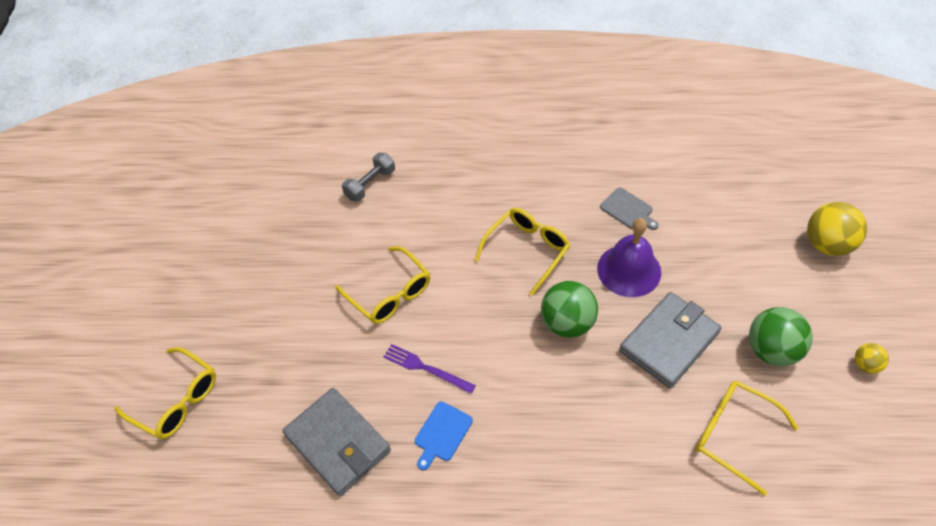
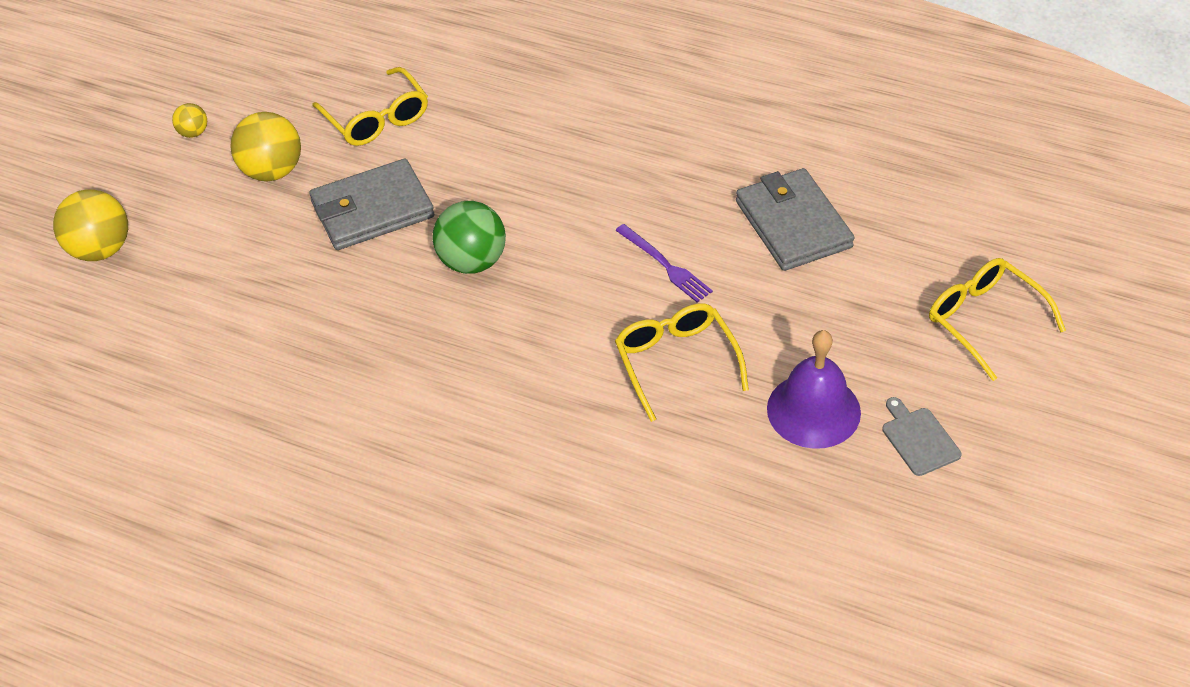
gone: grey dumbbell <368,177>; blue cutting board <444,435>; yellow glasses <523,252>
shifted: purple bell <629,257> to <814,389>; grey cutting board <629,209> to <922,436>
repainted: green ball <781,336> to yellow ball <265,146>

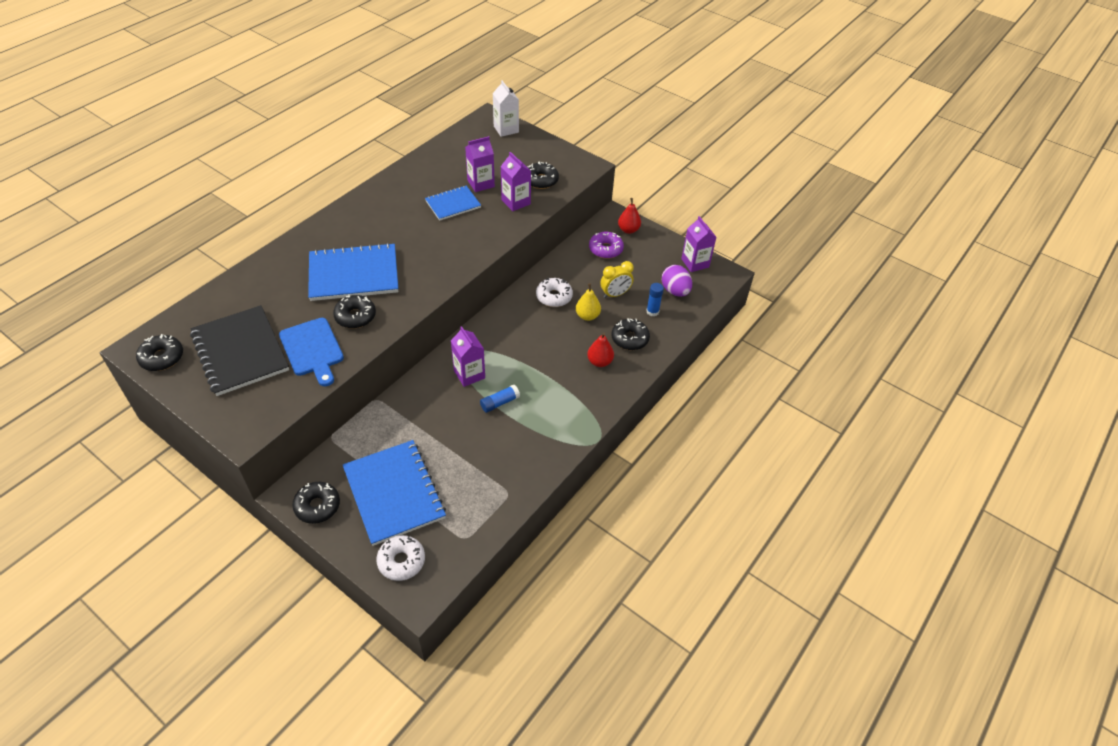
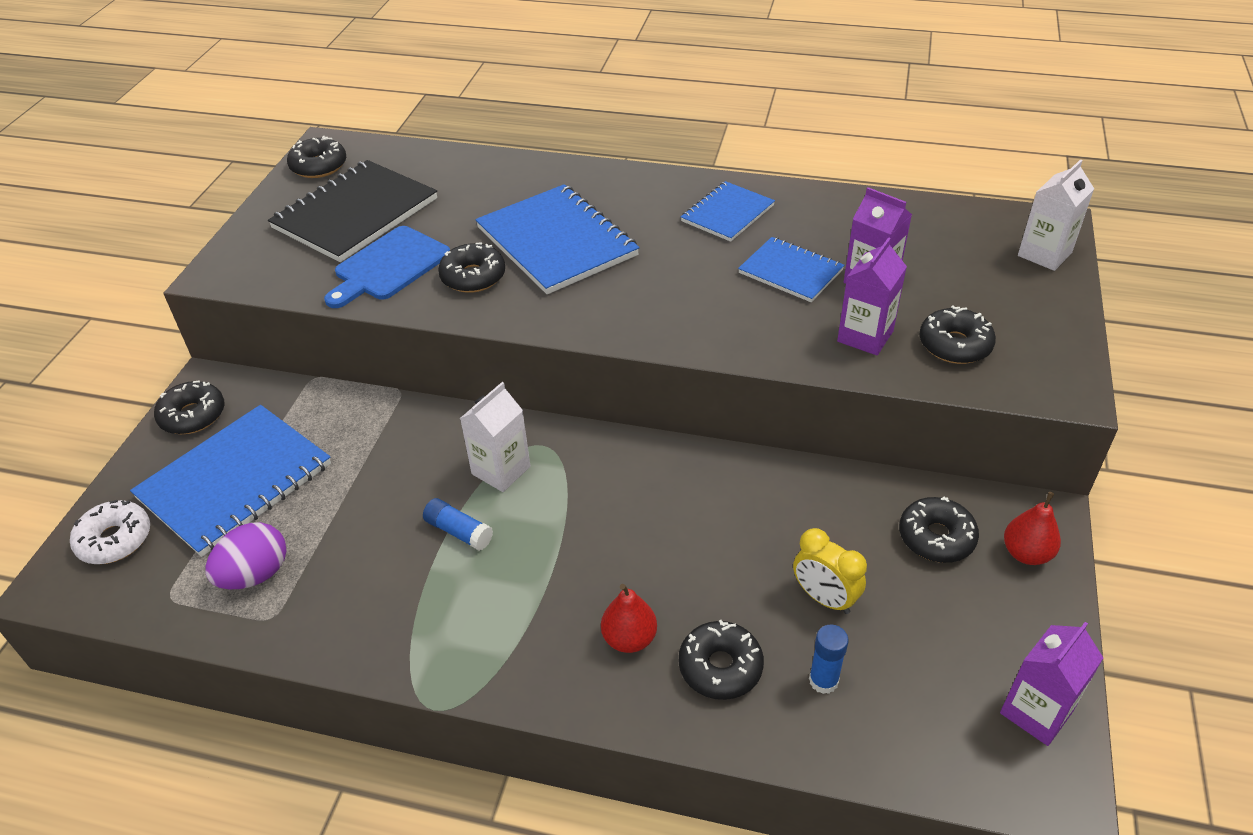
gone: white donut <554,292>; yellow pear <588,302>
new: blue notebook <728,211>
shifted: purple egg <677,281> to <245,555>
repainted: purple carton <468,356> to white carton <495,437>; purple donut <606,245> to black donut <939,530>

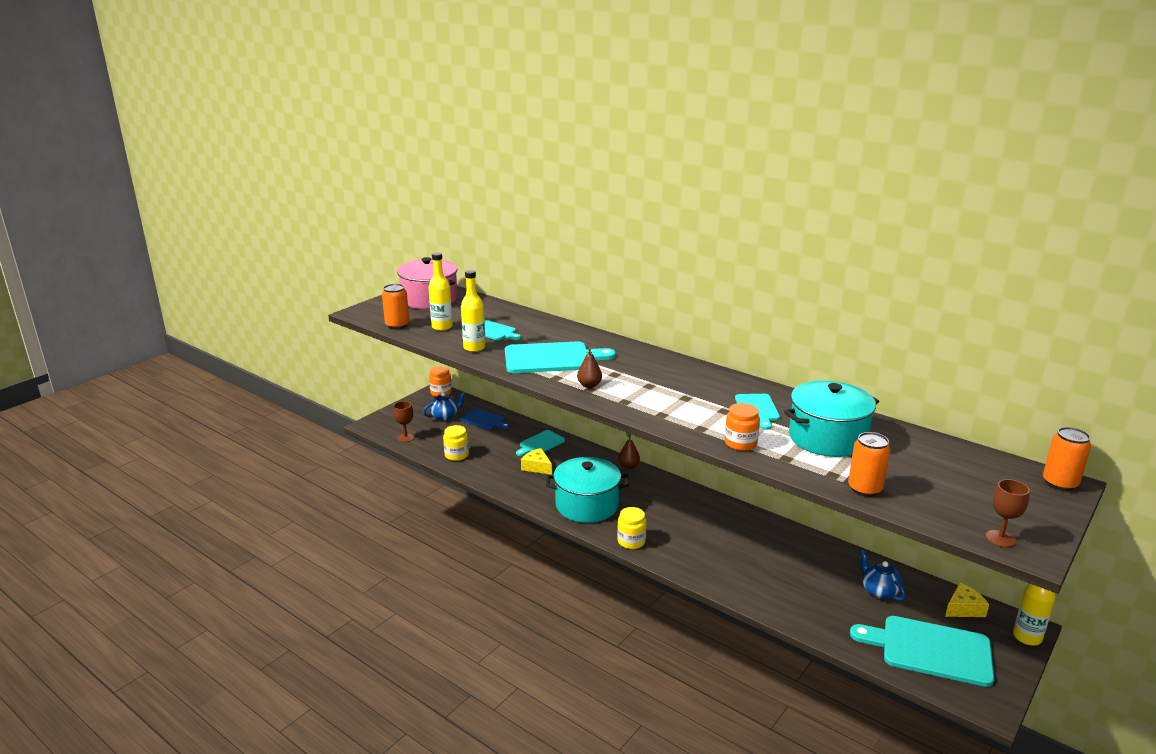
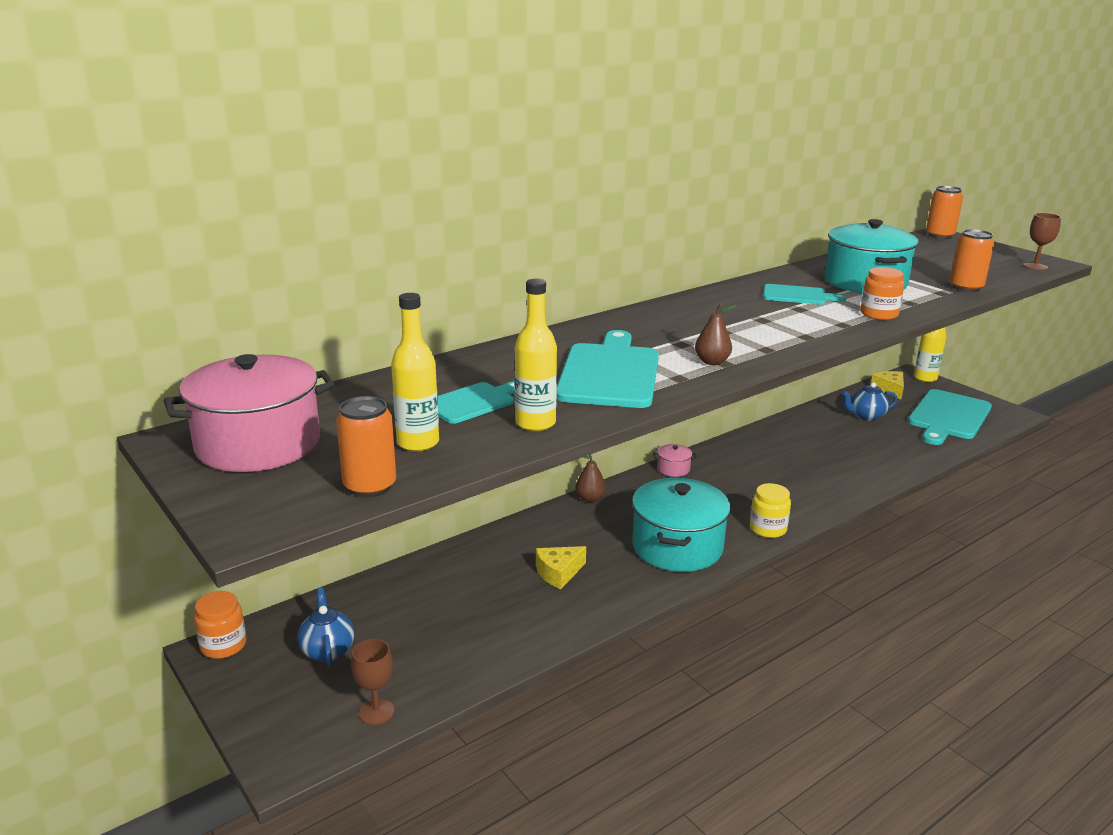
gone: yellow jar <456,443>; blue cutting board <485,419>; turquoise cutting board <540,443>
new: pink pot <674,460>

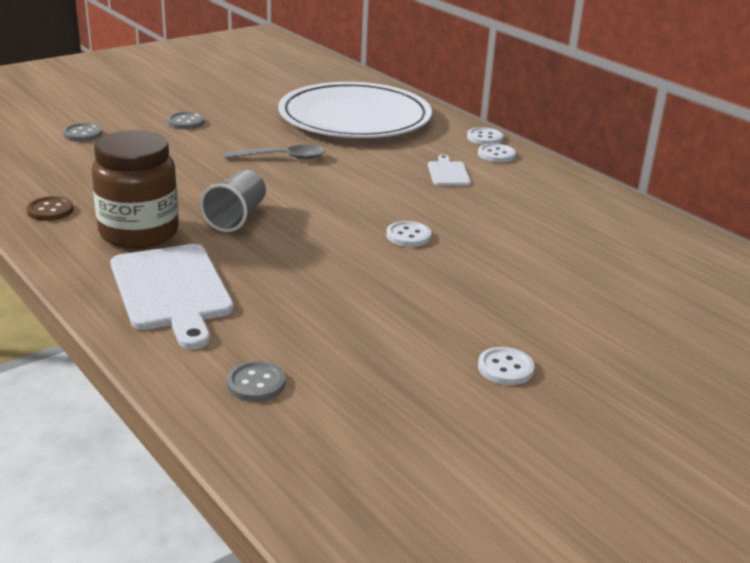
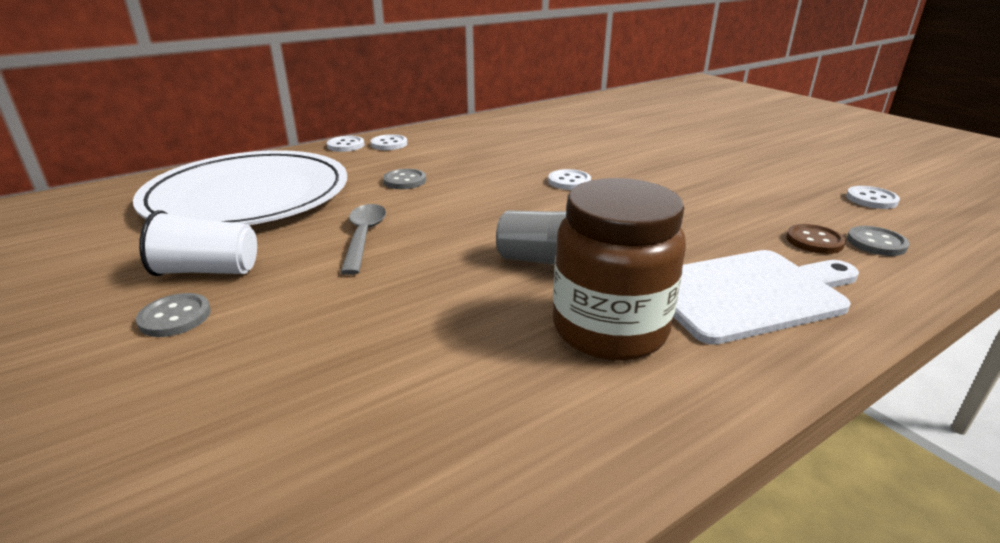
gone: white cutting board <449,170>
new: white cup <198,243>
shifted: brown button <50,208> to <816,239>; grey button <82,132> to <404,179>; white button <506,366> to <873,197>

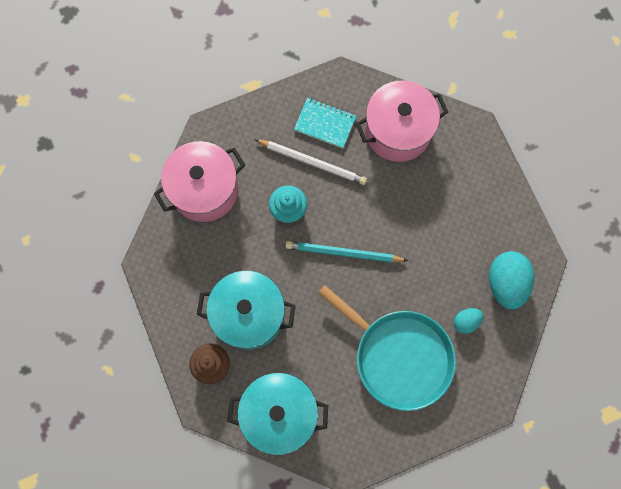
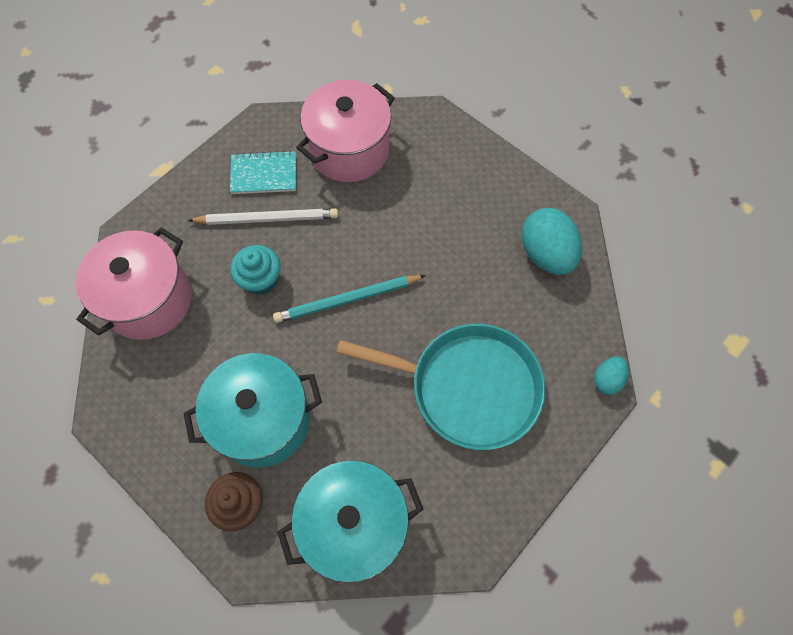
shifted: turquoise egg <468,321> to <611,375>

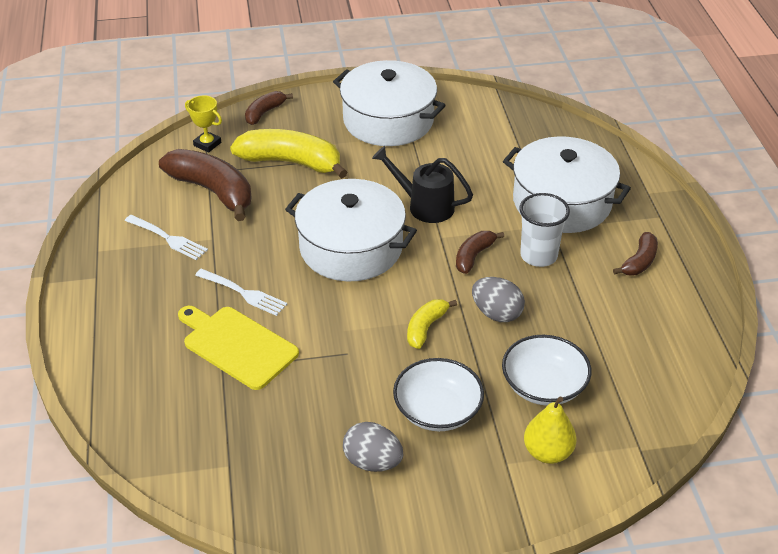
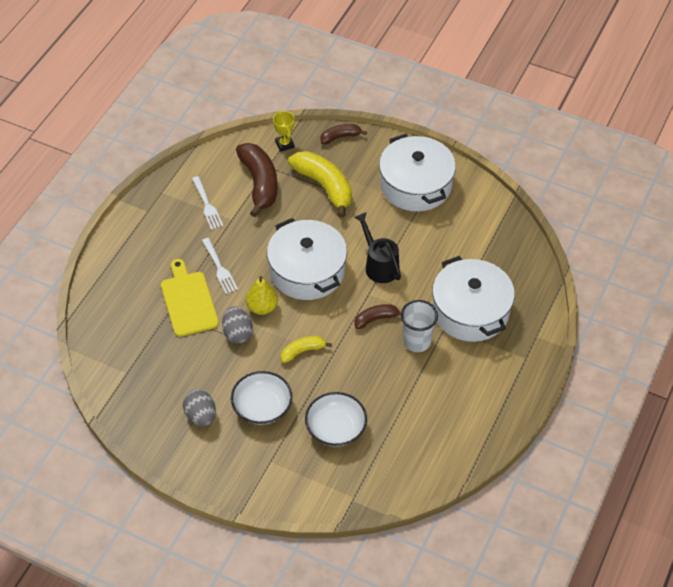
gone: brown banana <635,253>
shifted: grey egg <498,299> to <237,325>; yellow pear <550,430> to <262,295>

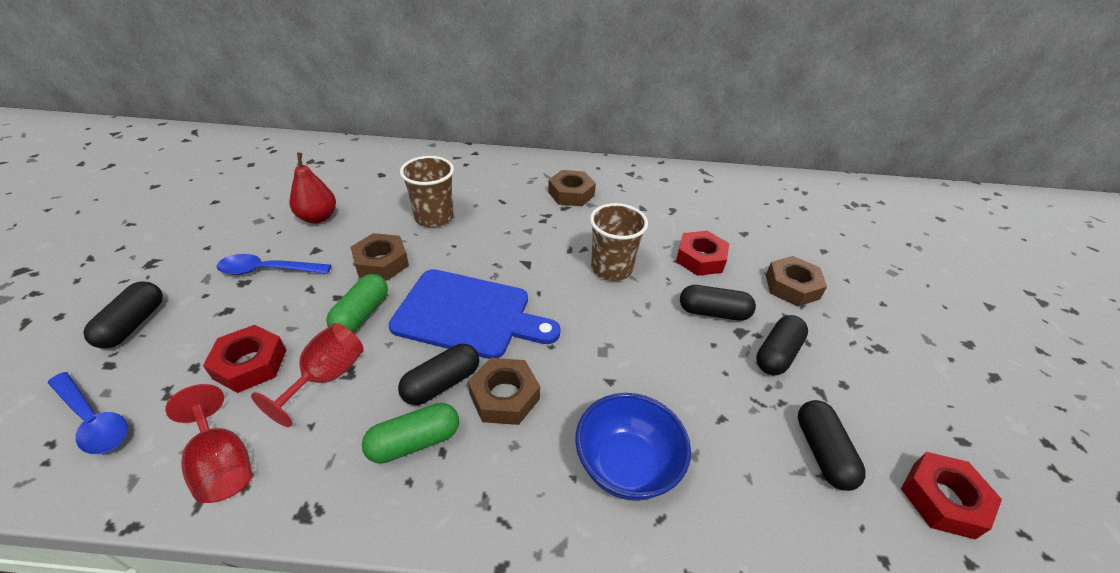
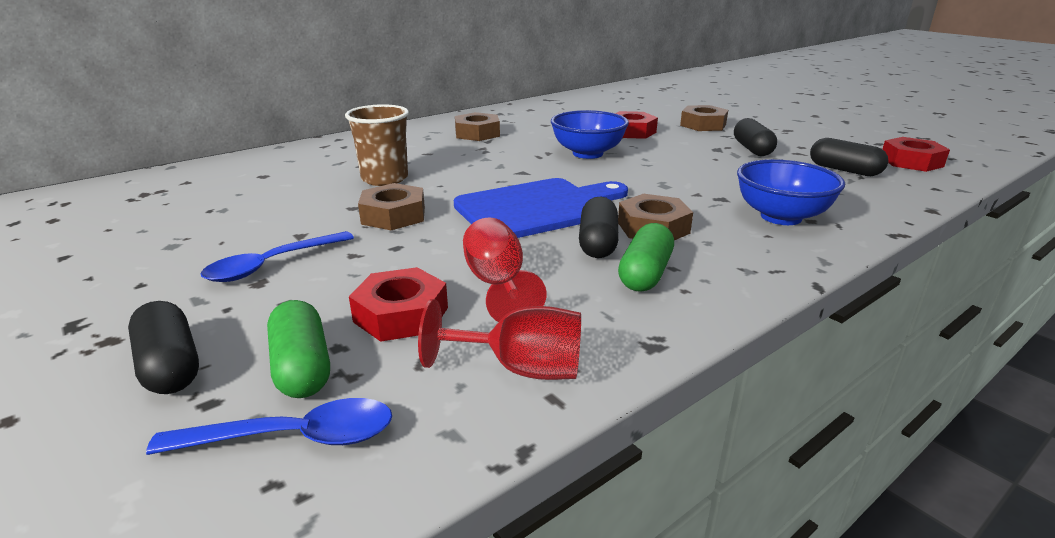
gone: red pear <313,188>; black capsule <718,303>
shifted: green capsule <357,303> to <298,349>
swapped: brown cup <619,242> to blue bowl <590,134>

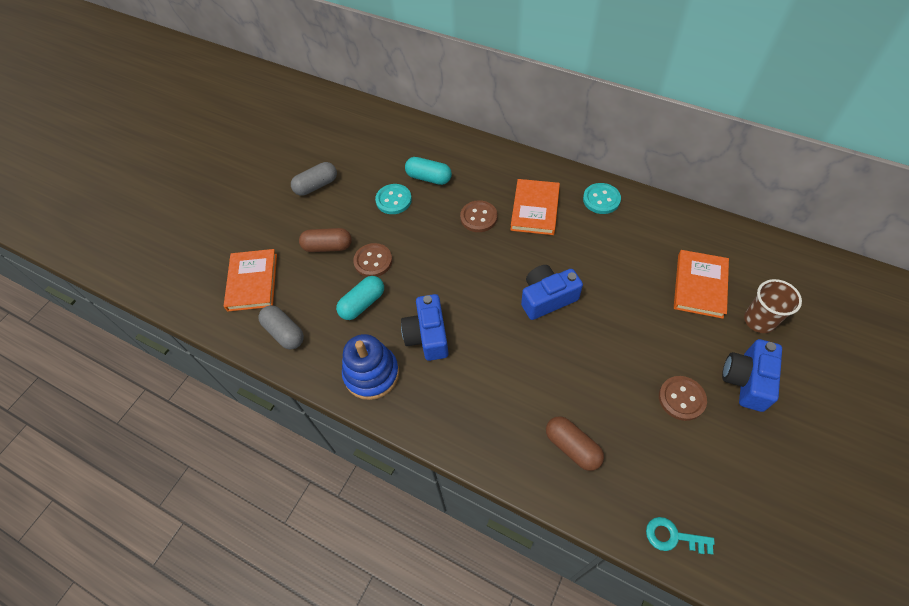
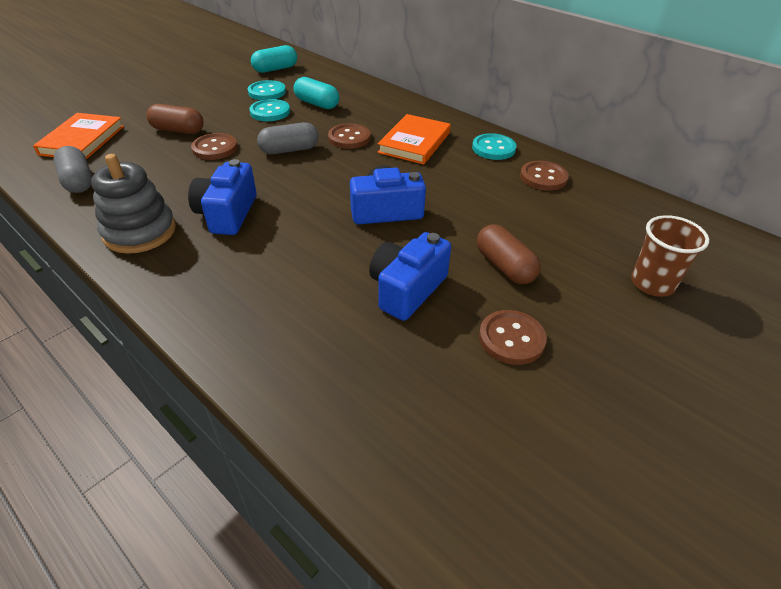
gone: turquoise key <680,536>; orange book <701,284>
new: turquoise button <267,90>; brown button <544,176>
shifted: grey capsule <314,179> to <288,138>; turquoise capsule <360,298> to <274,59>; brown capsule <575,443> to <509,254>; blue camera <752,375> to <410,276>
repainted: blue stacking toy <370,367> to grey stacking toy <133,204>

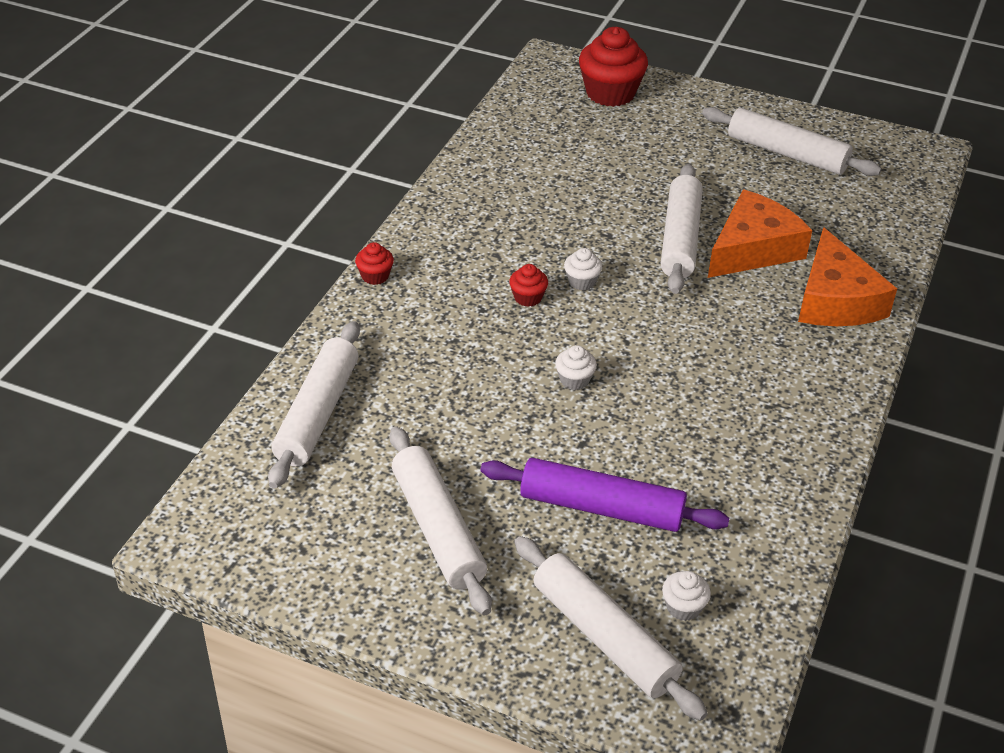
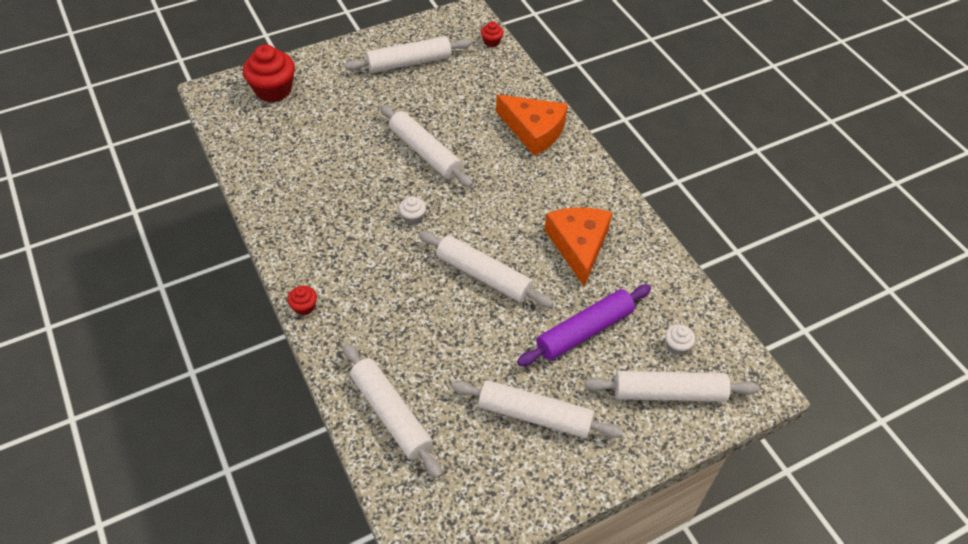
shifted: red cupcake <528,285> to <492,34>; orange cheese <760,234> to <578,247>
swapped: white cupcake <576,367> to white rolling pin <486,269>

